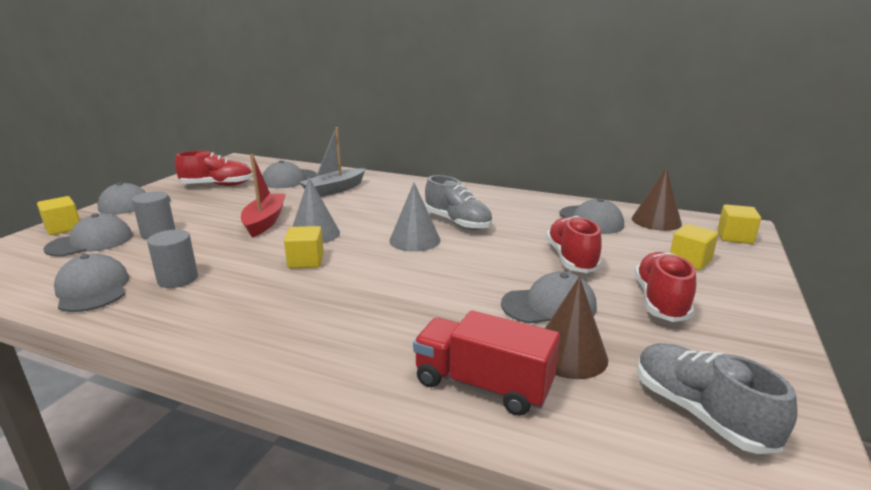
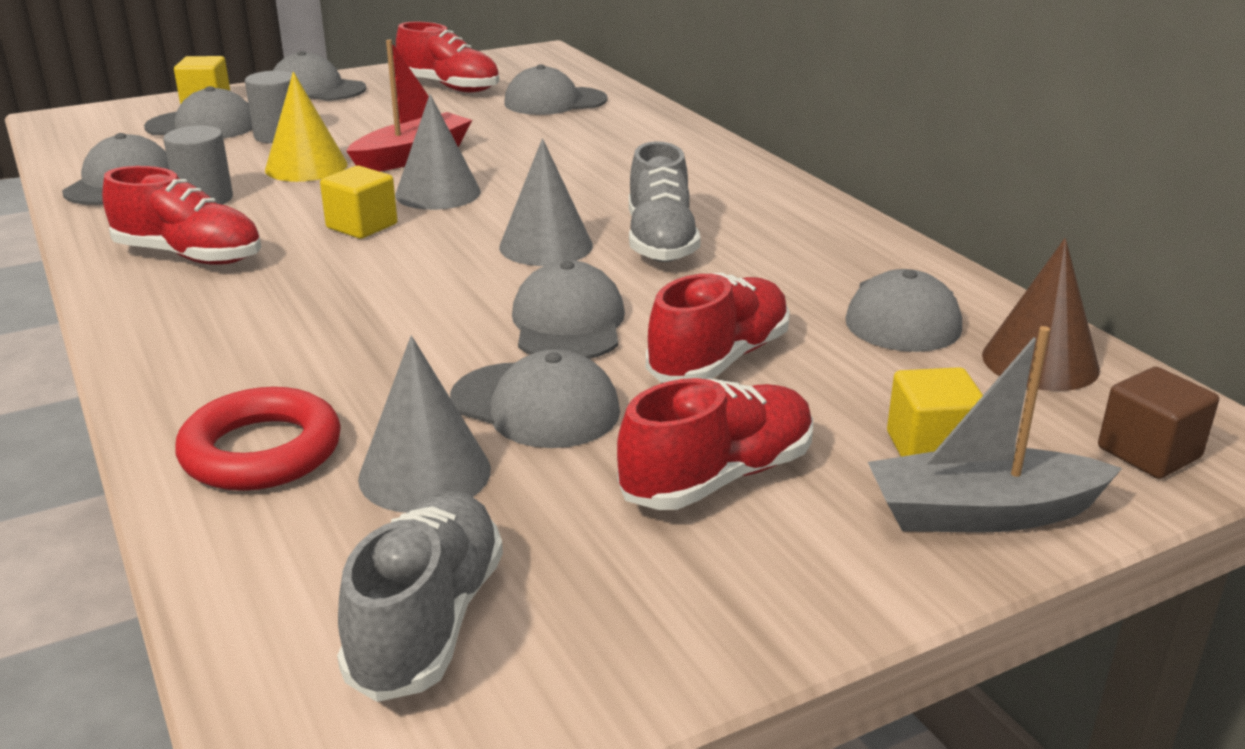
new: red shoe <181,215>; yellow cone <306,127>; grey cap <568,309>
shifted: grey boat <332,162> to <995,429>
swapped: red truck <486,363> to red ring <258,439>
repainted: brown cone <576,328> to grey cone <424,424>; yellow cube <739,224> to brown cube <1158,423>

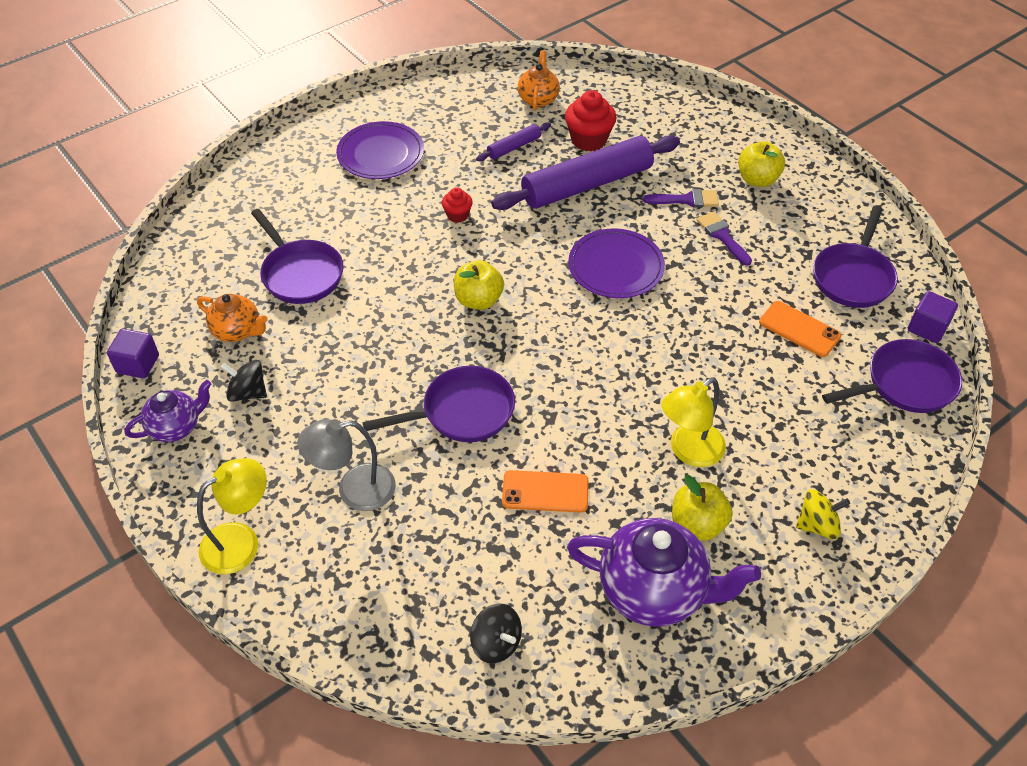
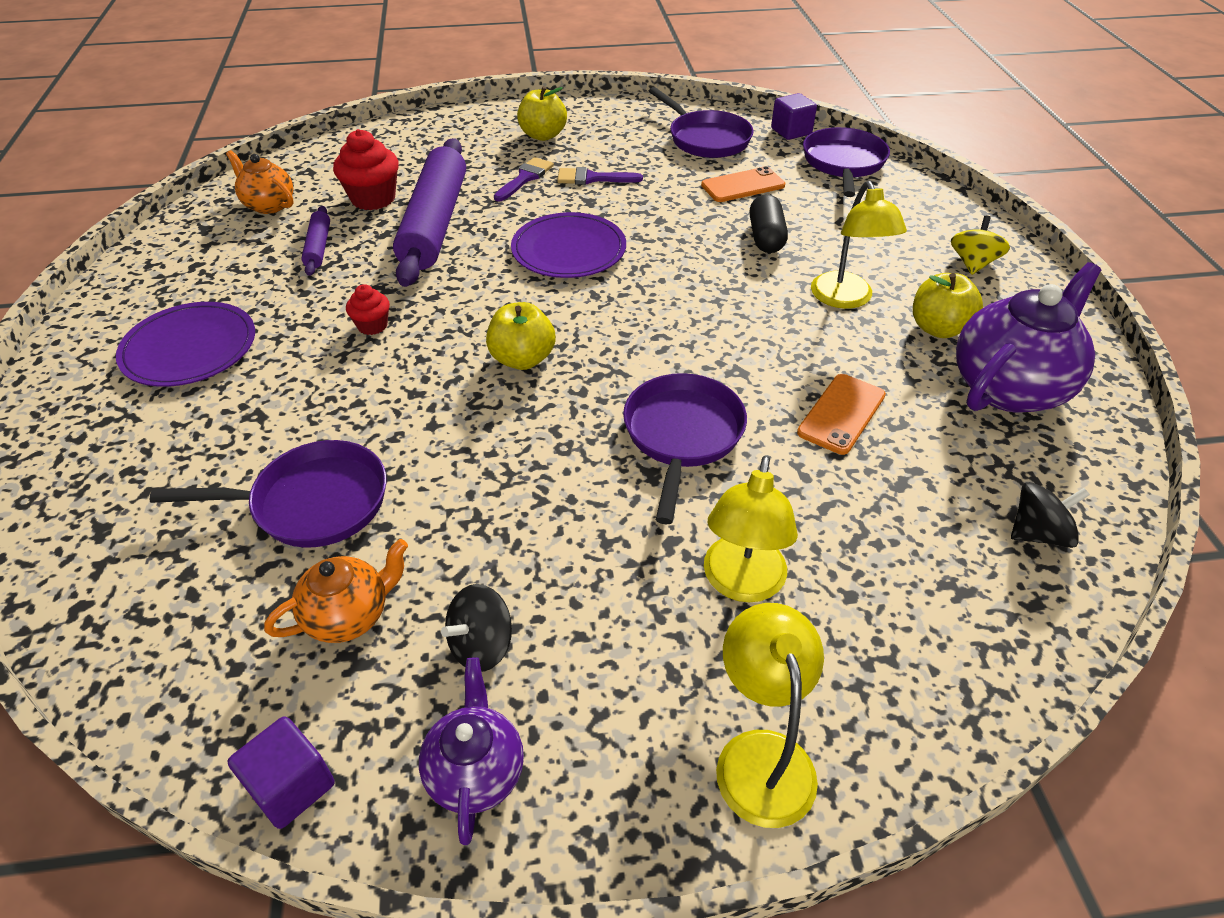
new: black capsule <769,223>
repainted: grey lamp <346,465> to yellow lamp <751,528>

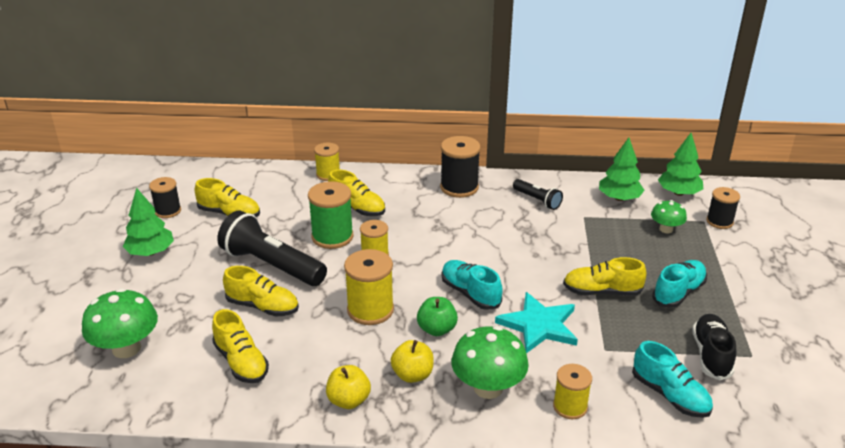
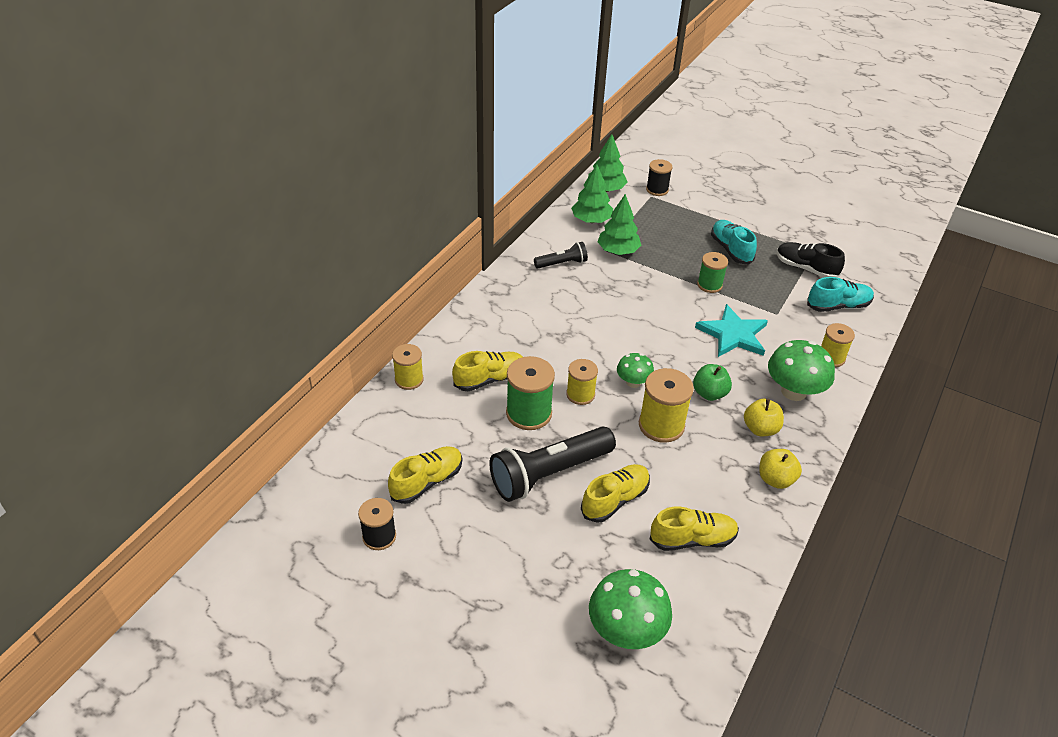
gone: black spool <460,167>; turquoise shoe <472,285>
shifted: green tree <148,222> to <619,224>; green mushroom <669,216> to <635,370>
swapped: yellow shoe <604,276> to green spool <712,272>

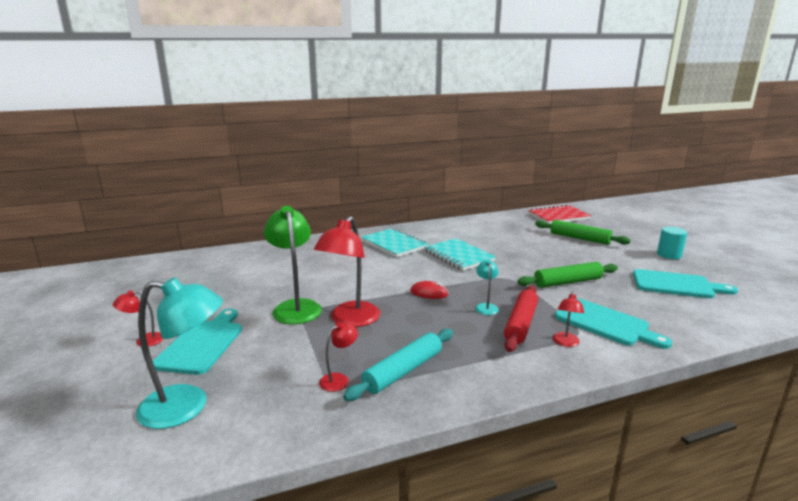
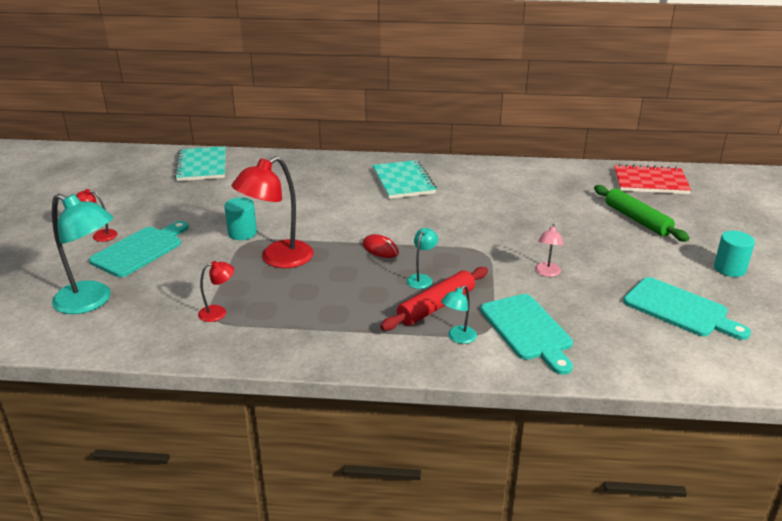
gone: turquoise rolling pin <398,365>
shifted: turquoise notebook <460,254> to <200,163>
swapped: green lamp <293,265> to turquoise cylinder <240,218>; green rolling pin <567,275> to pink lamp <549,250>
repainted: red lamp <568,319> to turquoise lamp <459,314>

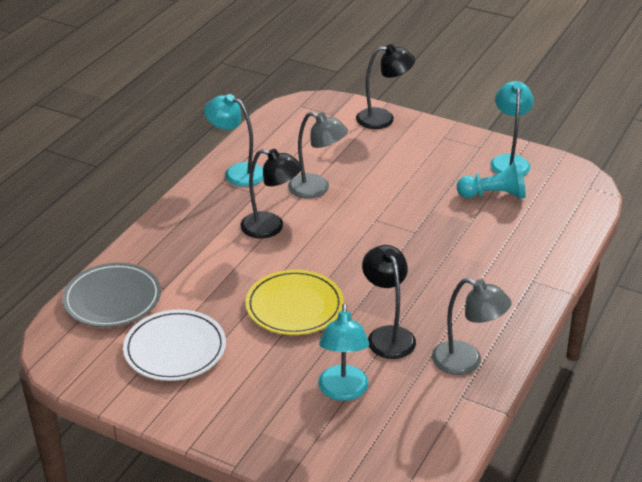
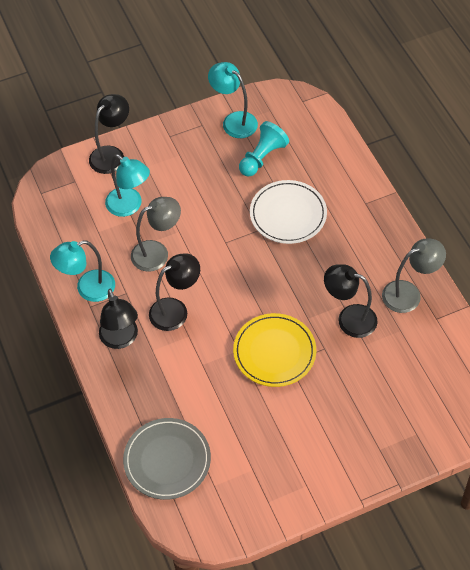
new: black lamp <118,319>
shifted: white plate <174,345> to <288,212>; turquoise lamp <343,352> to <127,185>

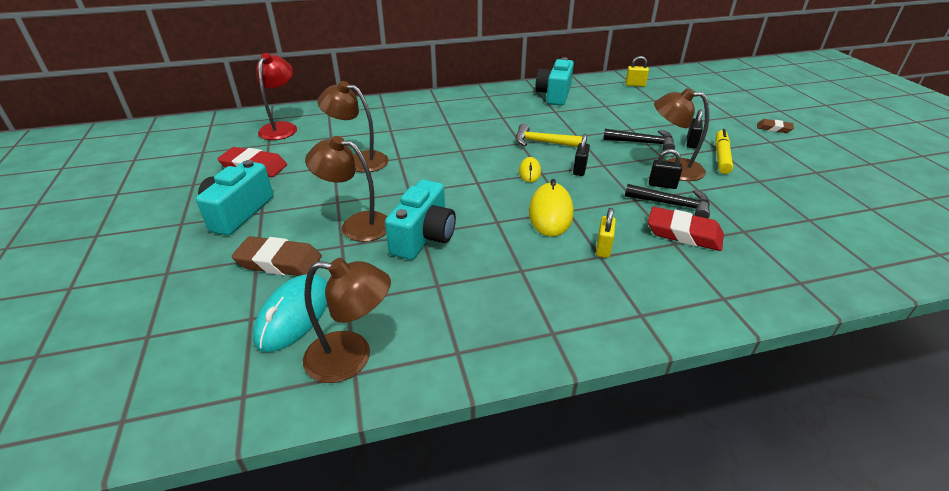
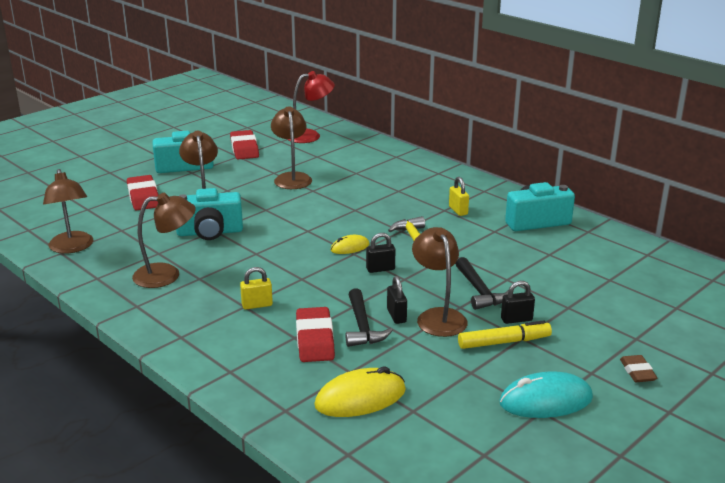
new: brown lamp <164,240>
shifted: turquoise mouse <290,313> to <546,394>; yellow mouse <551,208> to <360,391>; yellow padlock <637,71> to <459,196>
repainted: brown eraser <277,256> to red eraser <143,192>

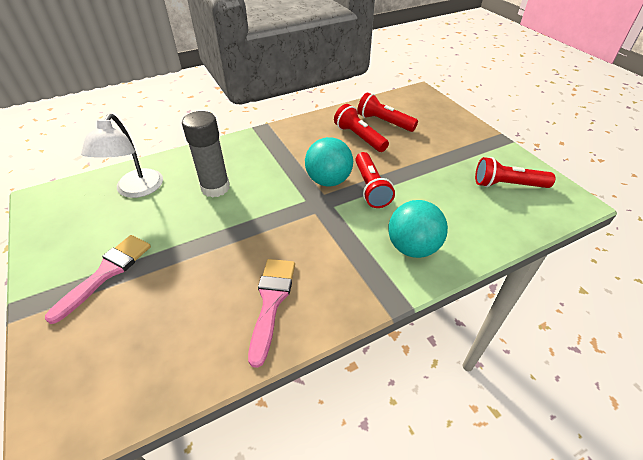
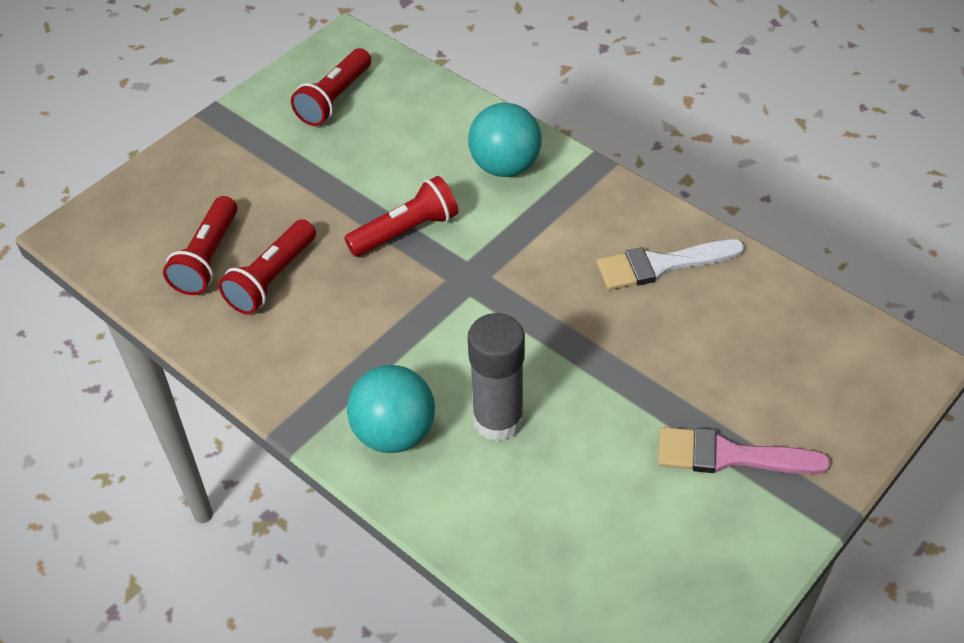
gone: white lamp <122,156>
shifted: turquoise ball <329,162> to <391,409>
repainted: pink brush <271,313> to white brush <670,264>
rotated: red flashlight <515,172> = <331,87> 45 degrees clockwise

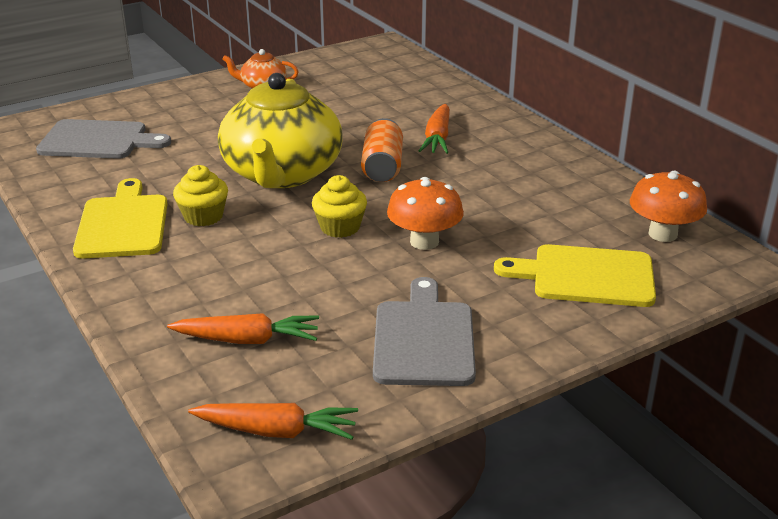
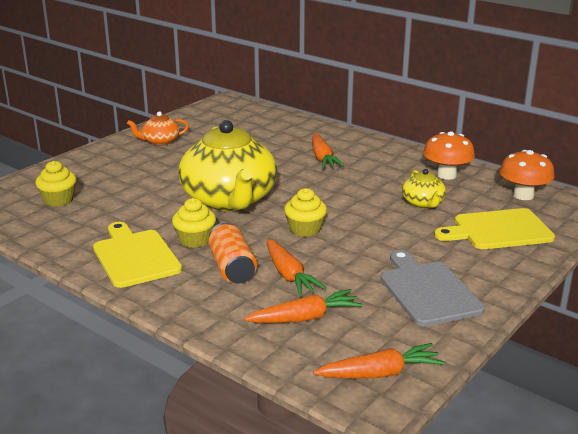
new: orange carrot <296,267>; yellow teapot <424,188>
shifted: orange can <382,150> to <232,253>; orange mushroom <425,213> to <449,155>
swapped: grey cutting board <103,139> to yellow cupcake <56,183>

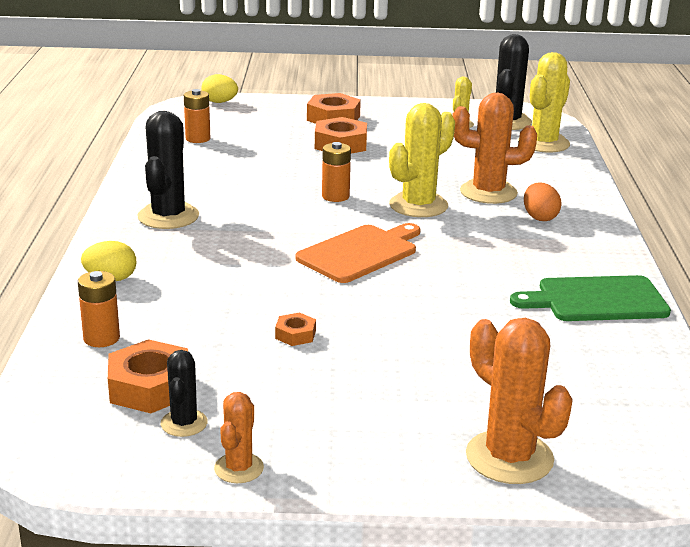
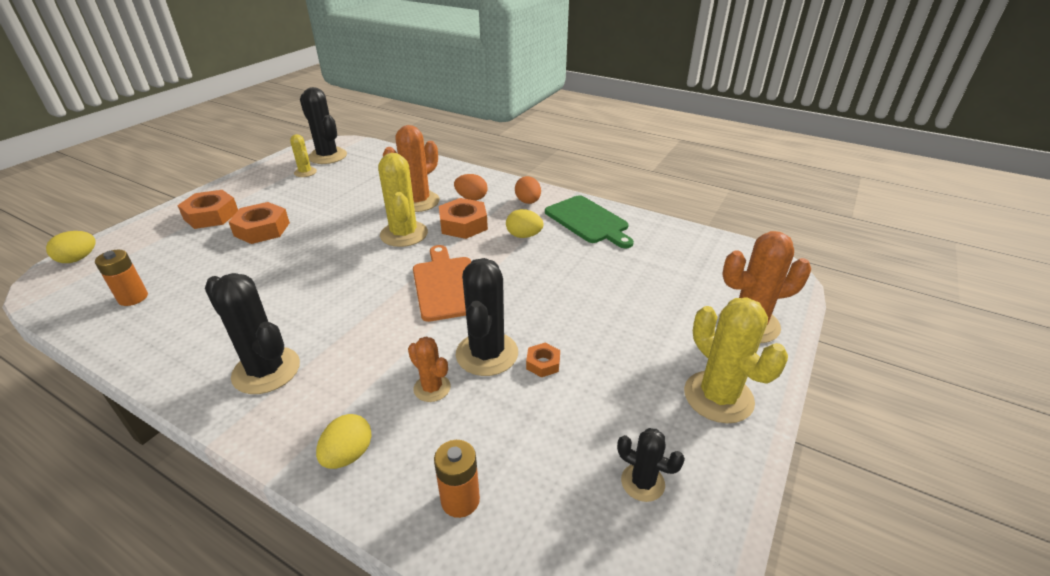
gone: orange battery <336,172>
new: black cactus <487,317>; yellow egg <524,223>; orange egg <528,190>
shifted: orange nut <148,376> to <463,218>; orange cactus <239,437> to <429,369>; yellow cactus <544,102> to <736,360>
rotated: green cutting board <590,298> = <589,221> 60 degrees counterclockwise

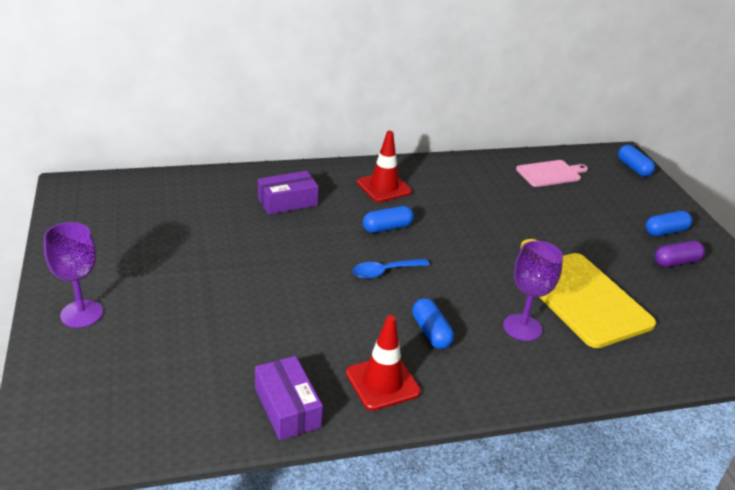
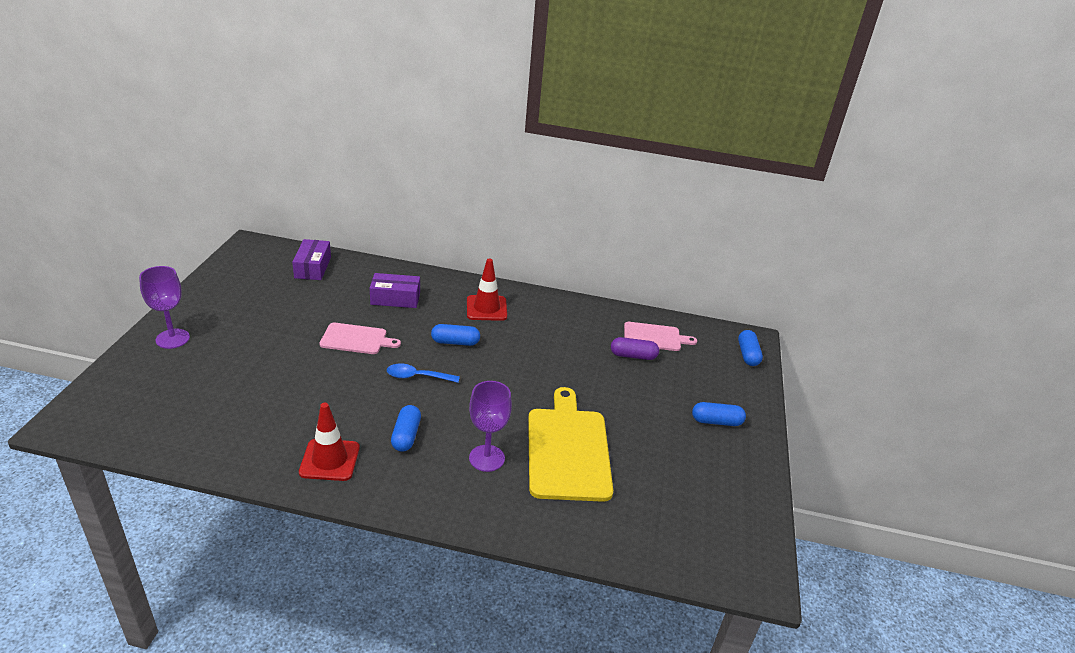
new: pink cutting board <360,338>
shifted: purple box <289,398> to <311,259>; purple capsule <680,254> to <635,348>

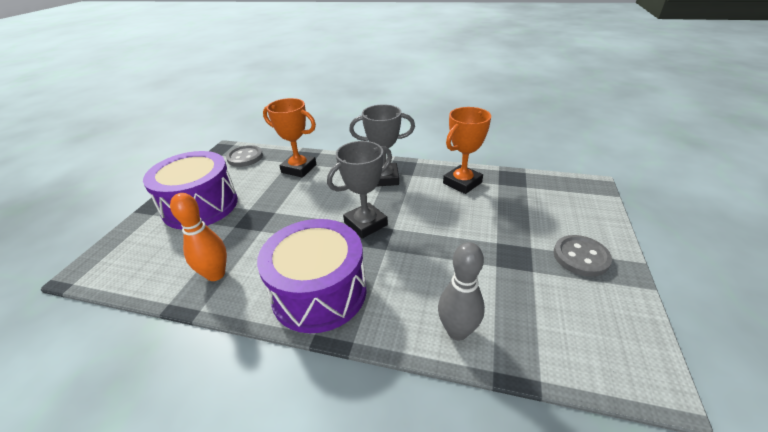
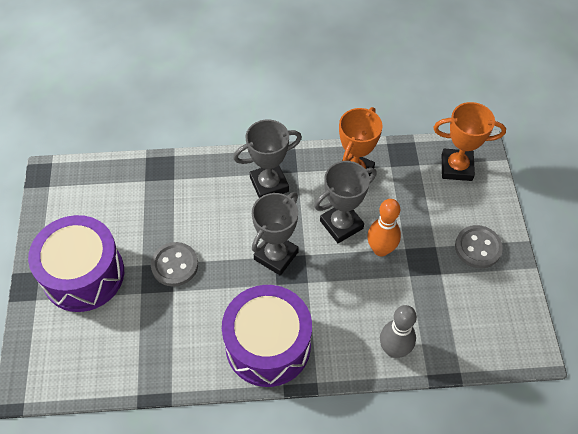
new: grey trophy <345,202>
shifted: orange bowling pin <198,237> to <384,228>; grey button <244,156> to <174,264>; orange trophy <289,138> to <469,141>

